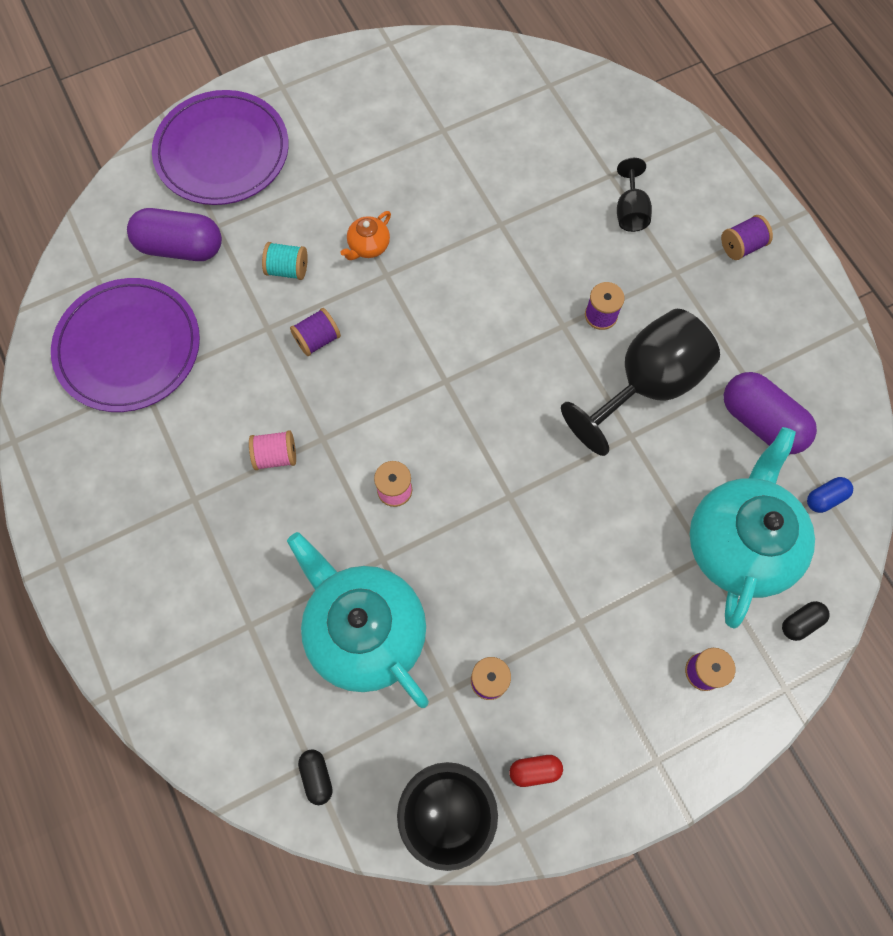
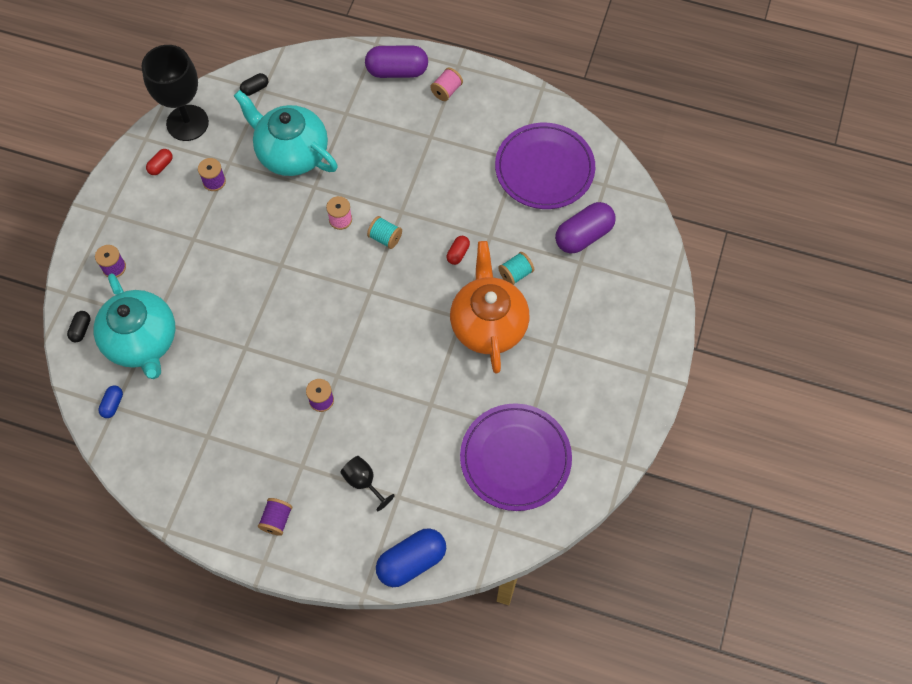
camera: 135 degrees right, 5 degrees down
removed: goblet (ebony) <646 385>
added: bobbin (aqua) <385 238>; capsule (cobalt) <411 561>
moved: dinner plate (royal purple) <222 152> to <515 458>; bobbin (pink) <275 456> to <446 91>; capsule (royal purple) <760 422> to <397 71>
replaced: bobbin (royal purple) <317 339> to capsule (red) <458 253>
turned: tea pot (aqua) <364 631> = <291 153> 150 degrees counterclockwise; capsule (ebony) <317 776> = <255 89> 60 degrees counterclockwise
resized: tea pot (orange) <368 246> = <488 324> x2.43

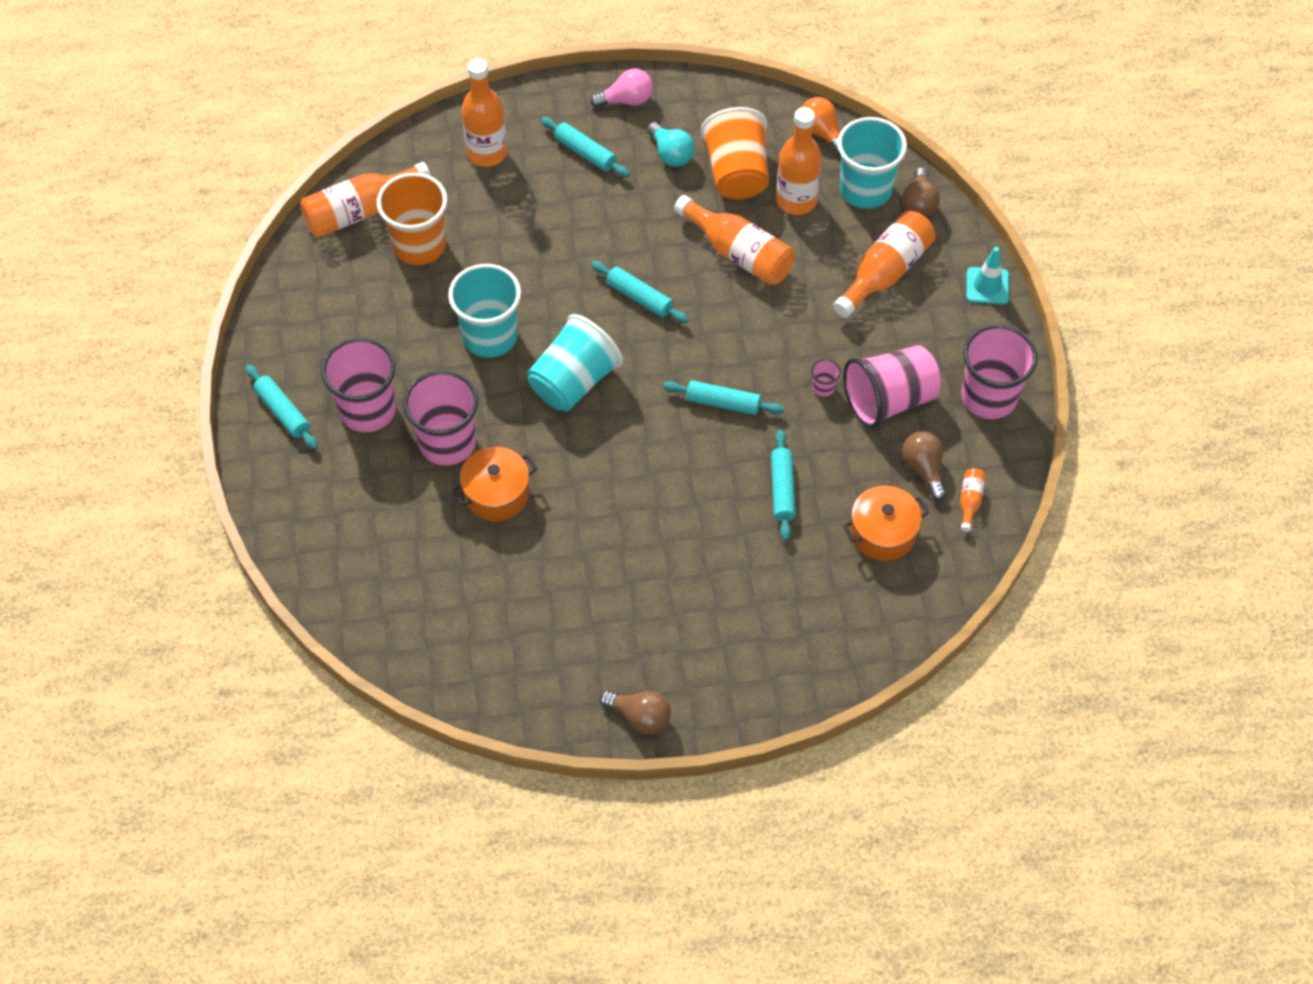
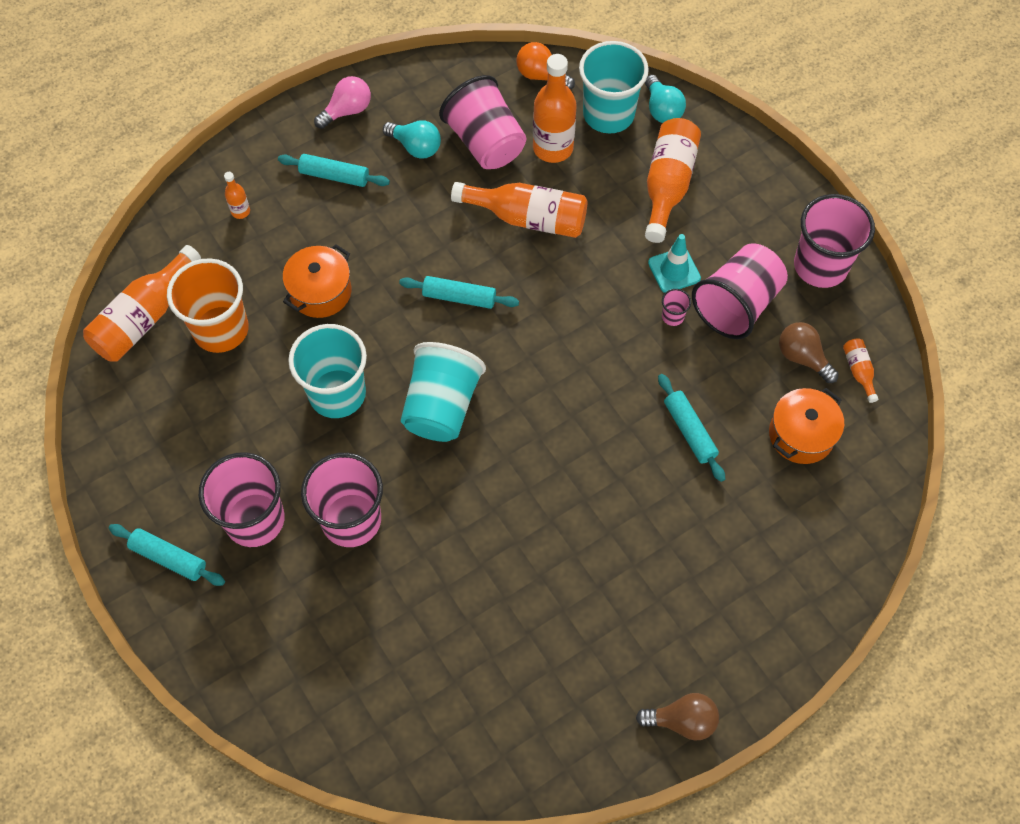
camera: 25 degrees left, 5 degrees up
removed: dough roller (aqua) <723 403>
moved: pot (orange) <496 494> to <320 292>; traffic cone (aqua) <987 286> to <674 270>
recoloured: cup (orange) <736 173> to cup (pink) <485 143>; light bulb (russet) <919 204> to light bulb (aqua) <662 110>
resized: flask (orange) <487 153> = <240 211> x0.47

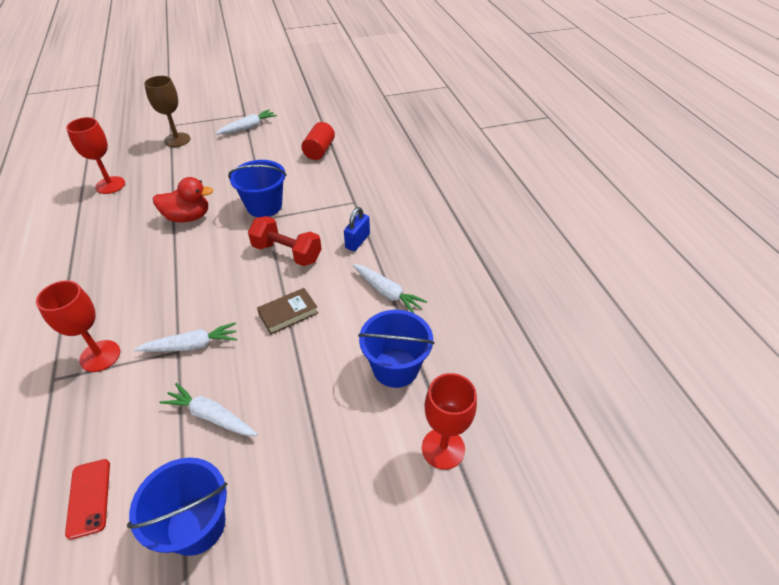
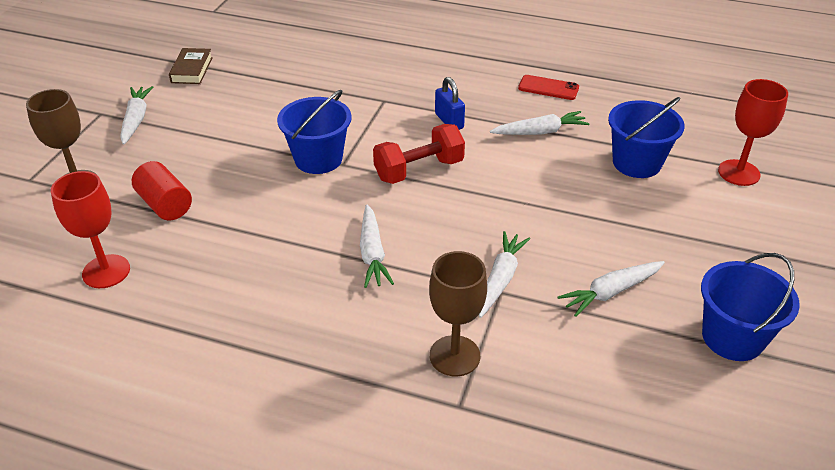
camera: 55 degrees left, 5 degrees down
removed: toy duck (red) <188 217>
added: root vegetable (snow-white) <372 253>
moved: smartphone (red) <89 498> to <548 88>; hardback (russet) <288 313> to <192 70>; cylinder shape (red) <319 151> to <165 205>
recoloured: goblet (red) <100 356> to goblet (russet) <454 356>

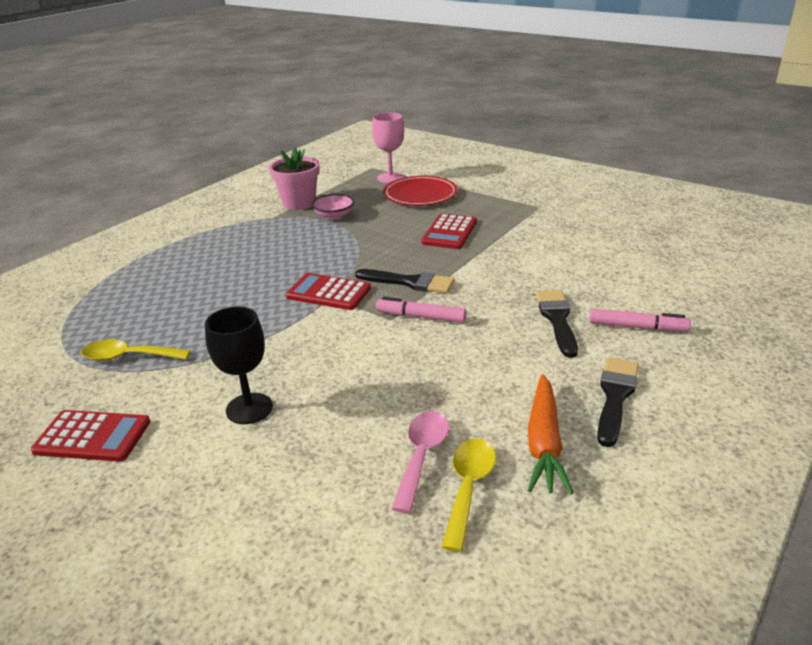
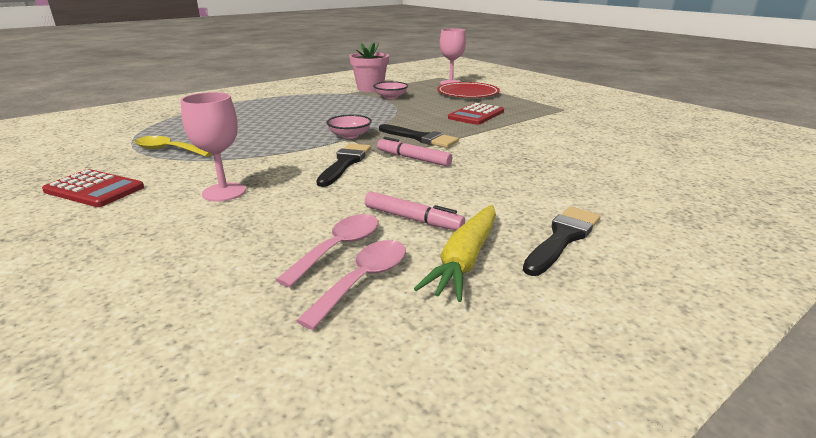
camera: 15 degrees right, 5 degrees down
moved: brush (ebony) <557 320> to <345 163>; marker pen (pink) <637 327> to <412 219>
replaced: calculator (red) <328 292> to bowl (pink) <350 135>
recoloured: goblet (ebony) <249 408> to goblet (pink) <224 192>; spoon (golden) <468 488> to spoon (pink) <363 280>; root vegetable (orange) <544 442> to root vegetable (golden) <465 259>

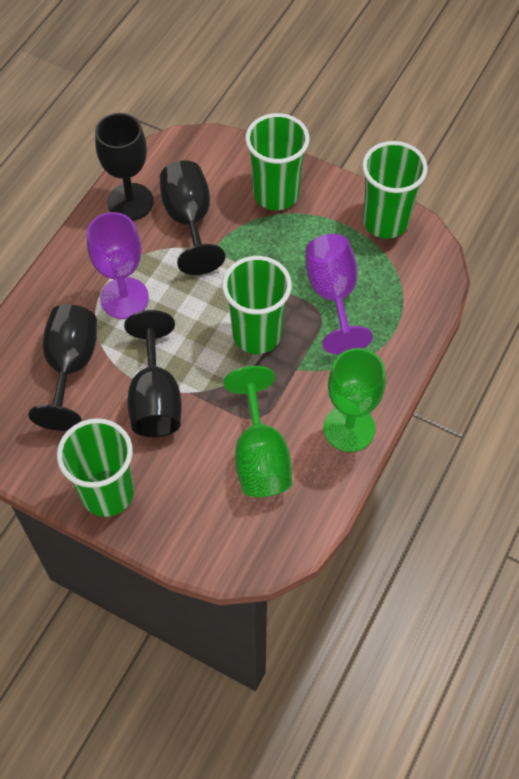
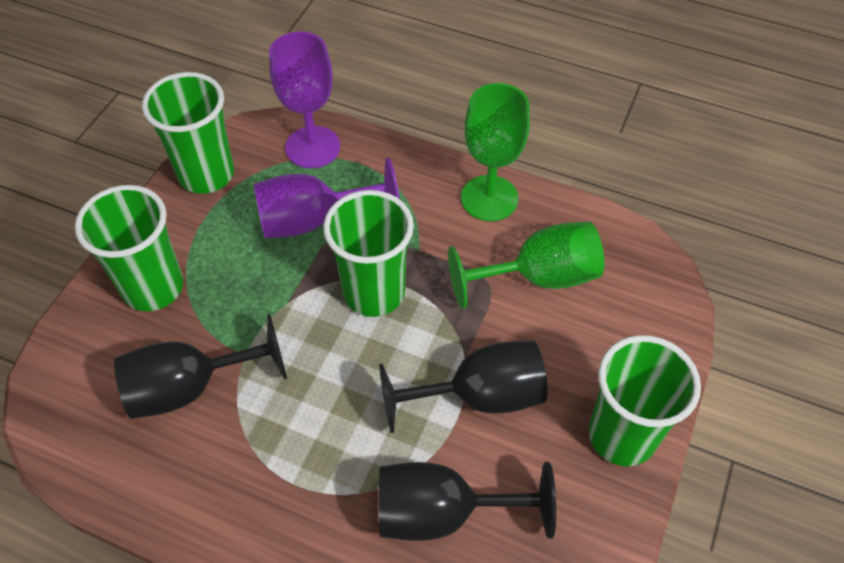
camera: 95 degrees left, 5 degrees down
removed: goblet (ebony) <130 202>
moved: goblet (royal purple) <124 298> to <313 147>

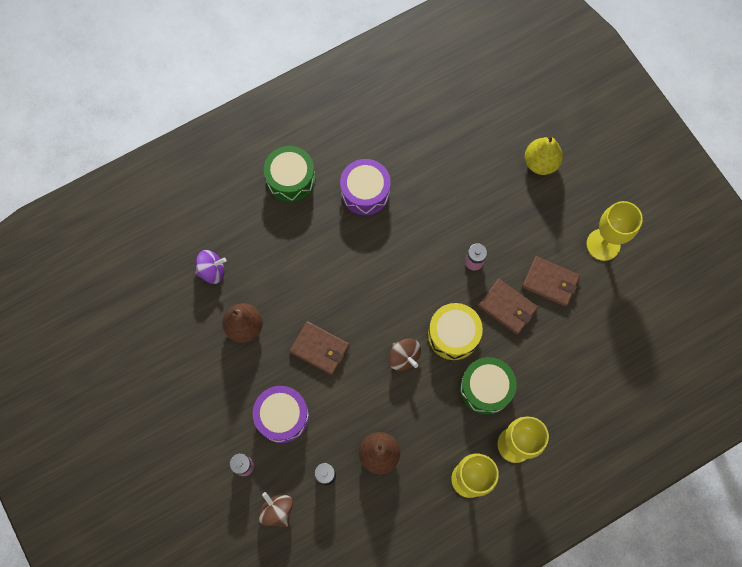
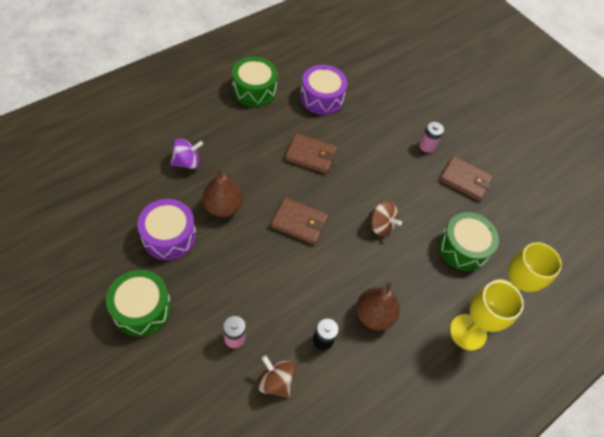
camera: 15 degrees left, 15 degrees down
removed: snare drum (golden) <453 334>; pear fruit (golden) <540 163>; goblet (golden) <603 244>
added: snare drum (emerald) <142 308>
moved: snare drum (royal purple) <282 416> to <169 236>; wallet (russet) <550 282> to <311 155>

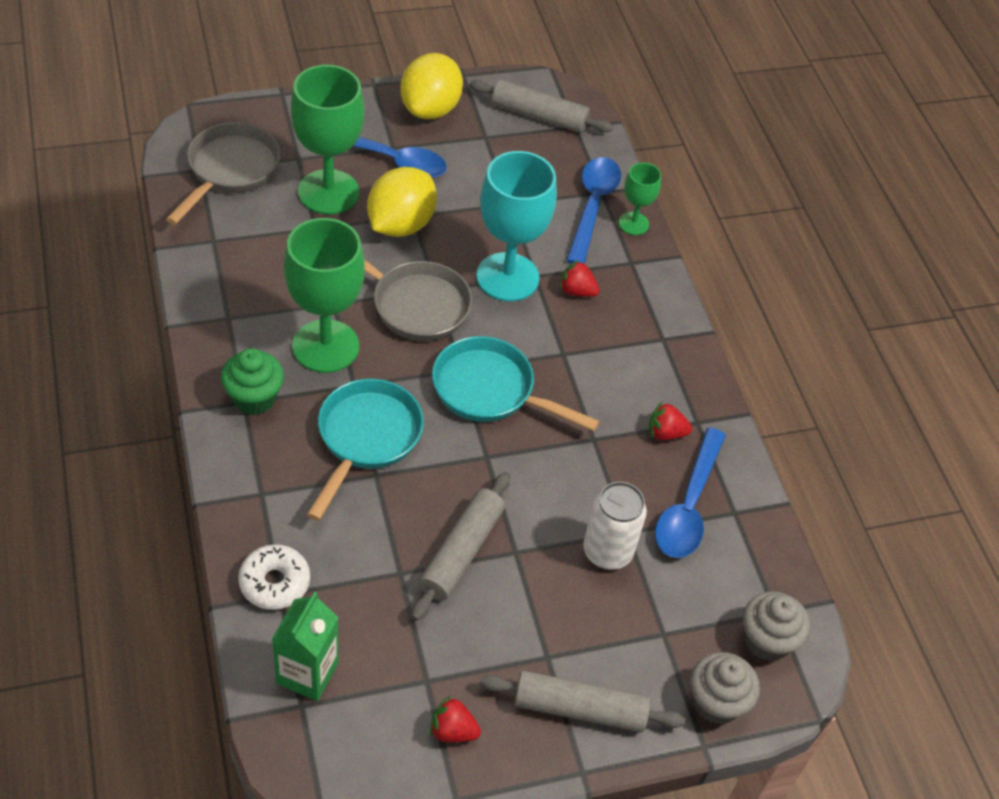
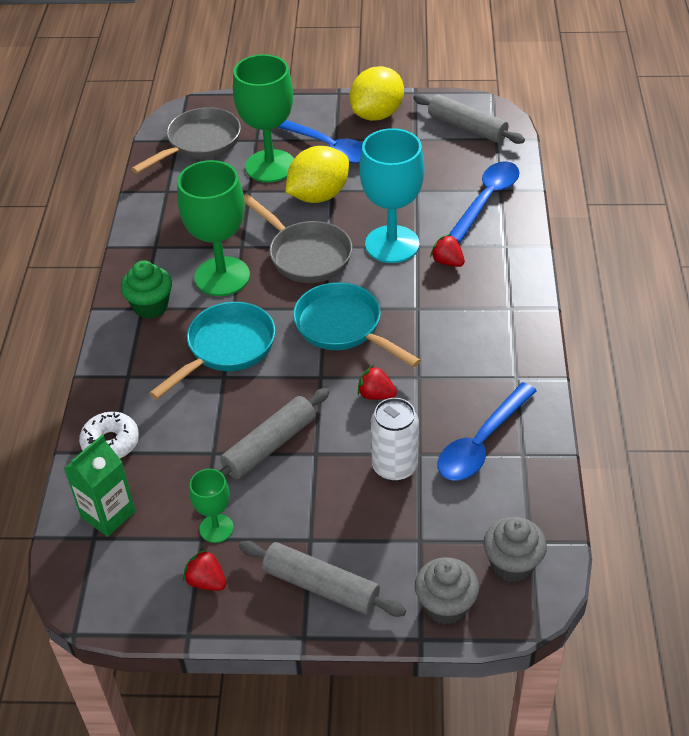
camera: 25 degrees right, 5 degrees down
moved: goblet (emerald) <633 223> to <216 528>; toy strawberry (red) <665 433> to <376 395>

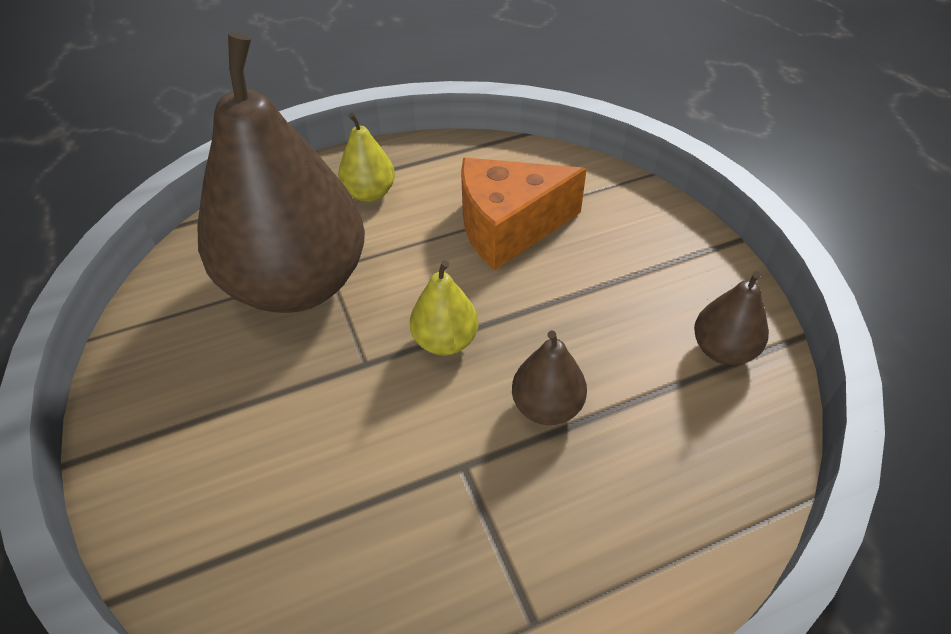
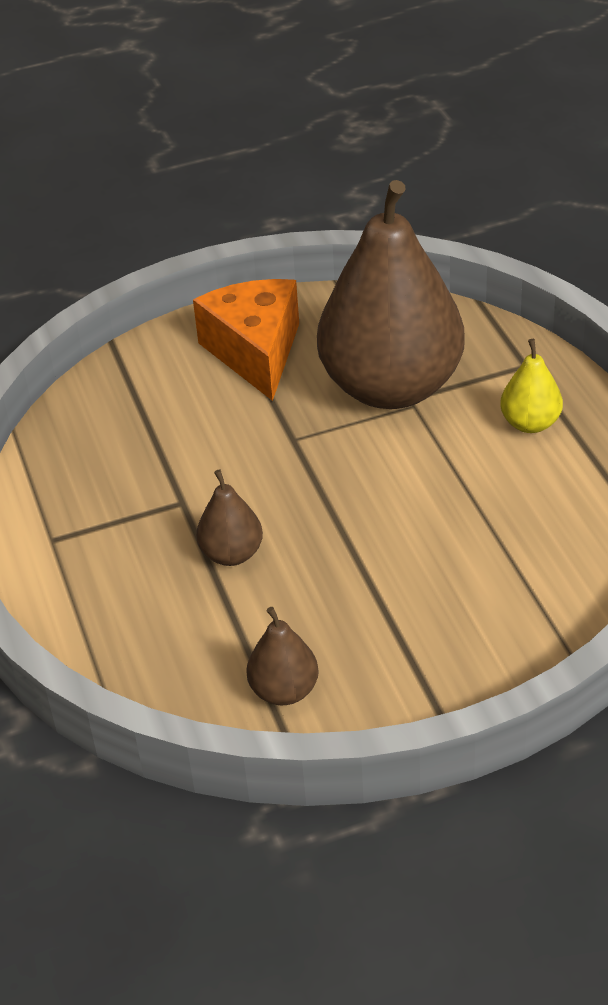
camera: 95 degrees right, 5 degrees down
removed: pear fruit (golden) <445 341>
moved: cheese wedge (orange) <508 227> to <255 352>

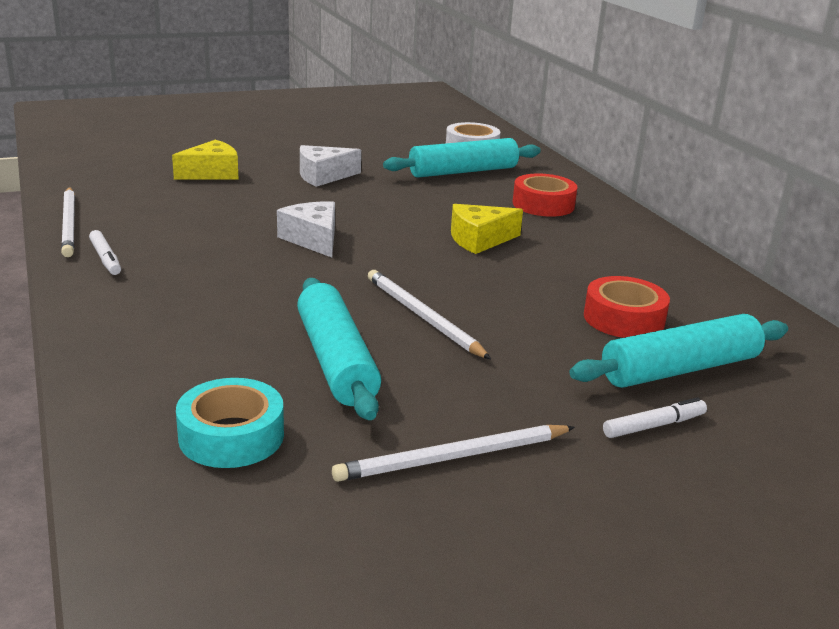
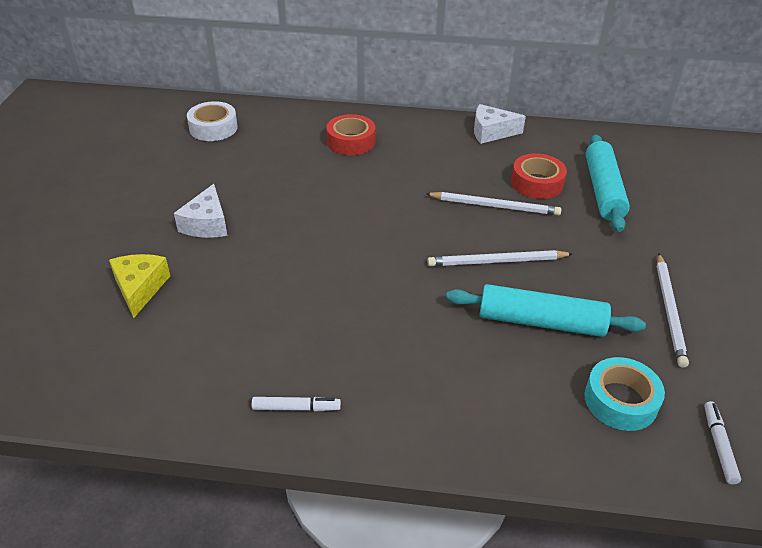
camera: 60 degrees left, 15 degrees up
removed: dough roller (aqua) <463 171>; cheese wedge (golden) <479 240>
moved: wooden pencil (snow-white) <69 224> to <495 206>; cheese wedge (snow-white) <313 239> to <491 132>; marker pen (snow-white) <654 426> to <718 445>

